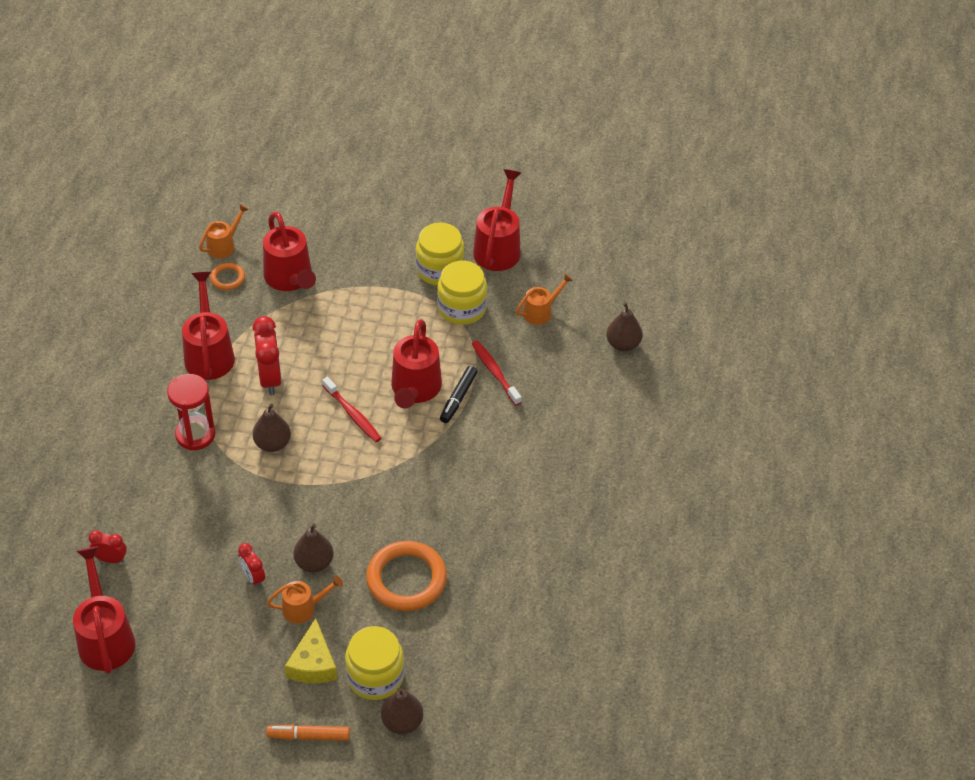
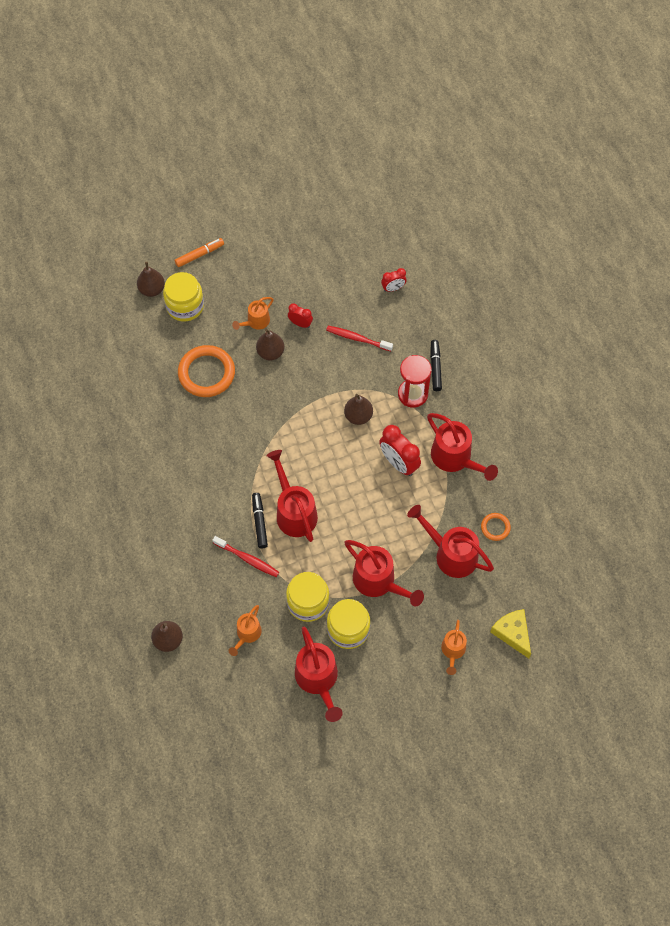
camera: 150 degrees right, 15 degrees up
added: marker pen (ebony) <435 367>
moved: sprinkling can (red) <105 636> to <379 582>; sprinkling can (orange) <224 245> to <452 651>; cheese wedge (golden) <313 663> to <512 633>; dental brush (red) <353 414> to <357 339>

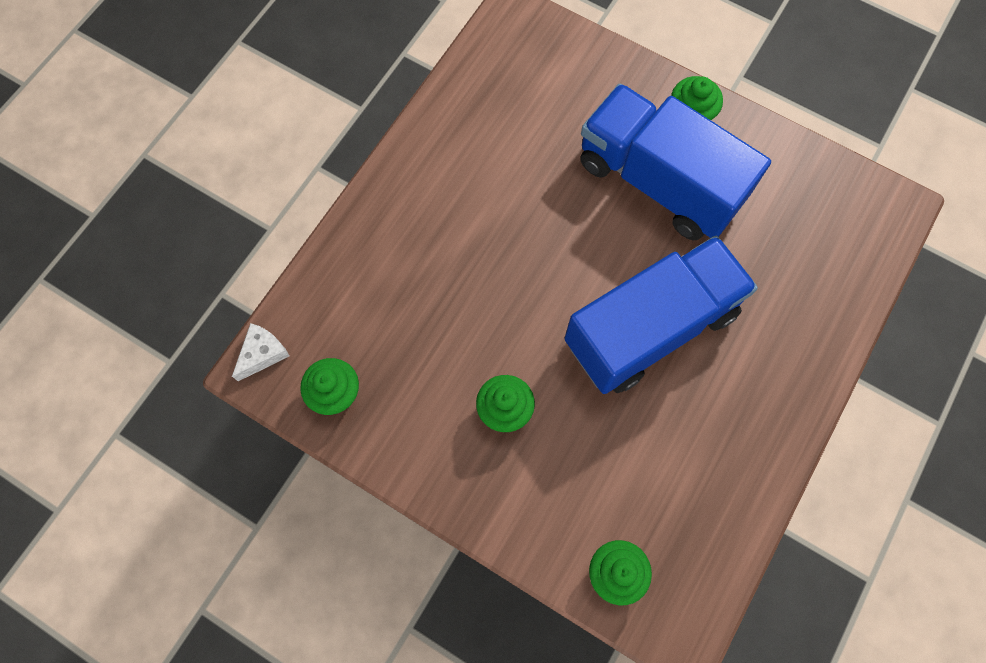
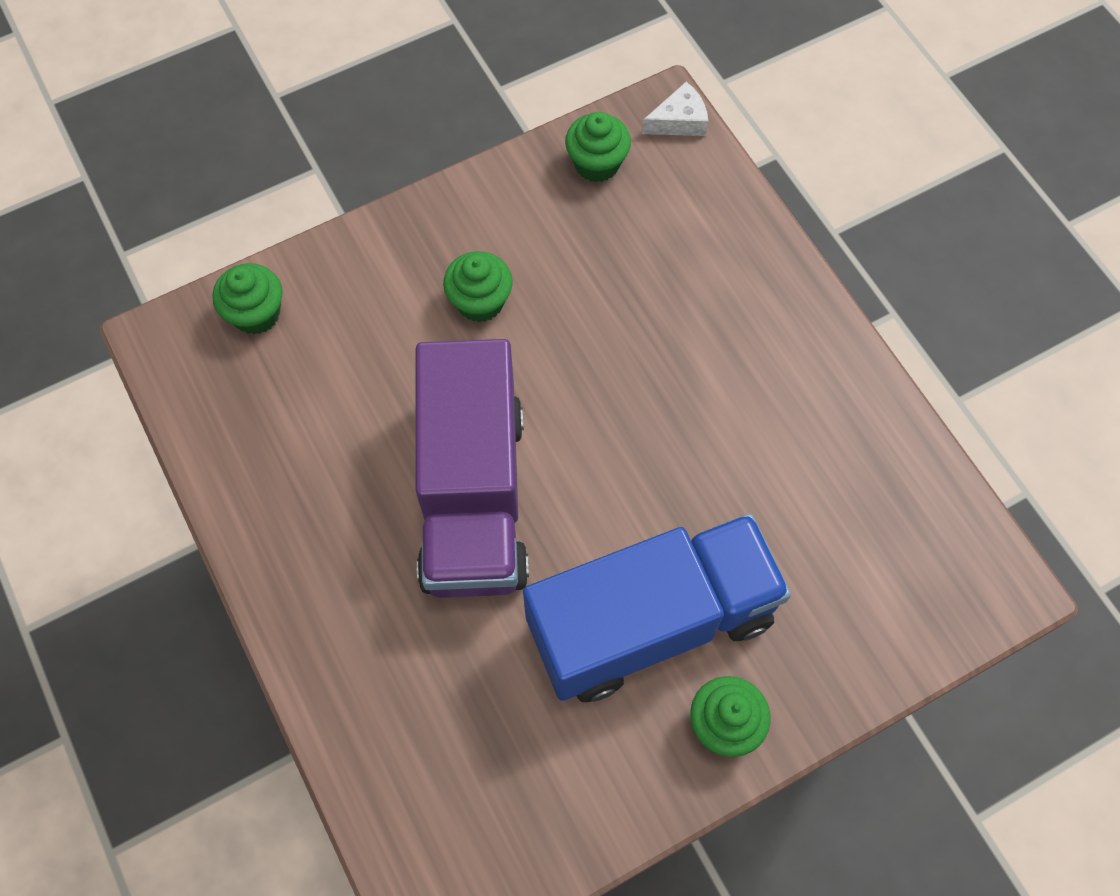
camera: 120 degrees right, 5 degrees down
recoloured: truck (cobalt) <650 328> to truck (royal purple) <473 496>
turned: cheese wedge (snow-white) <262 354> = <679 121> 90 degrees counterclockwise

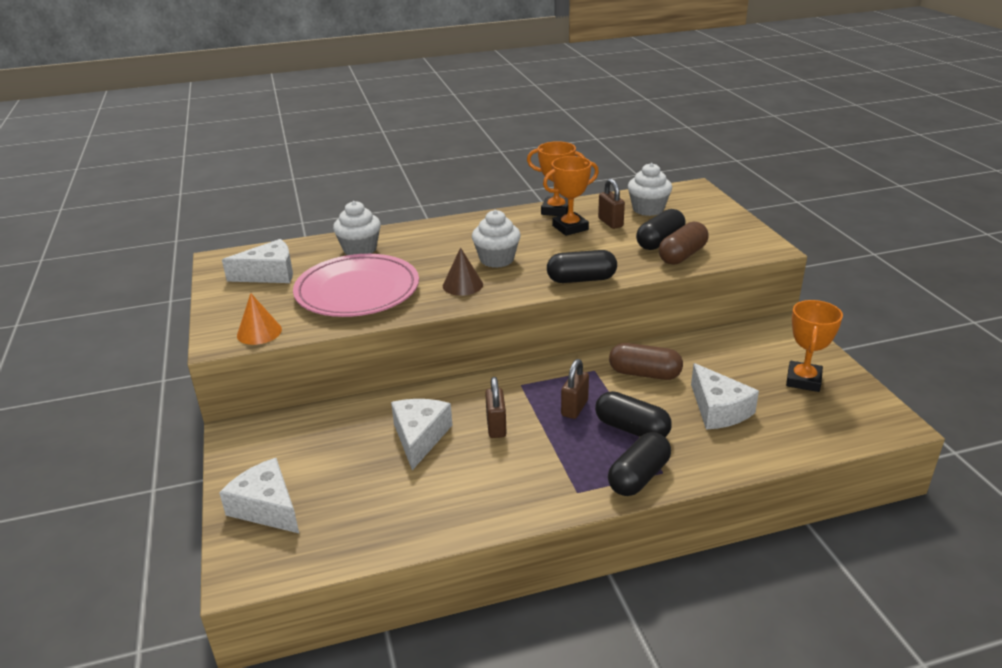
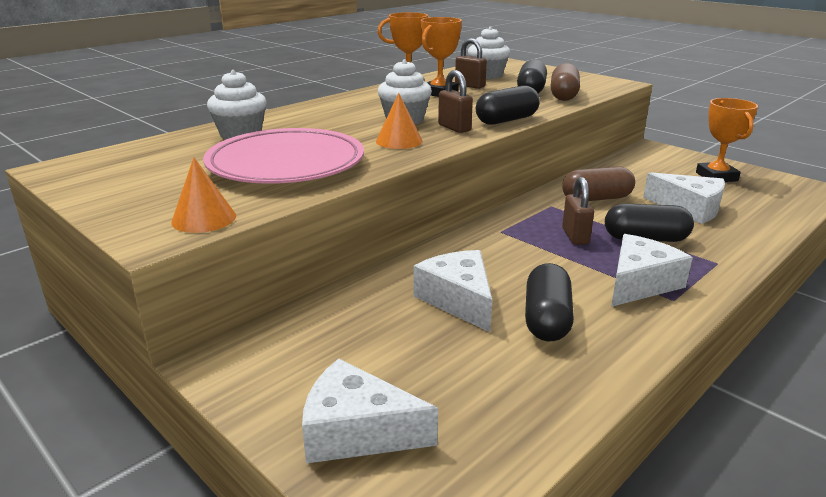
camera: 30 degrees left, 5 degrees down
moved: cheese wedge (snow-white) <269 274> to <640 283>; small lock (russet) <496 427> to <454 128>; capsule (ebony) <638 477> to <546 319>
recoloured: cone (russet) <462 285> to cone (orange) <399 141>

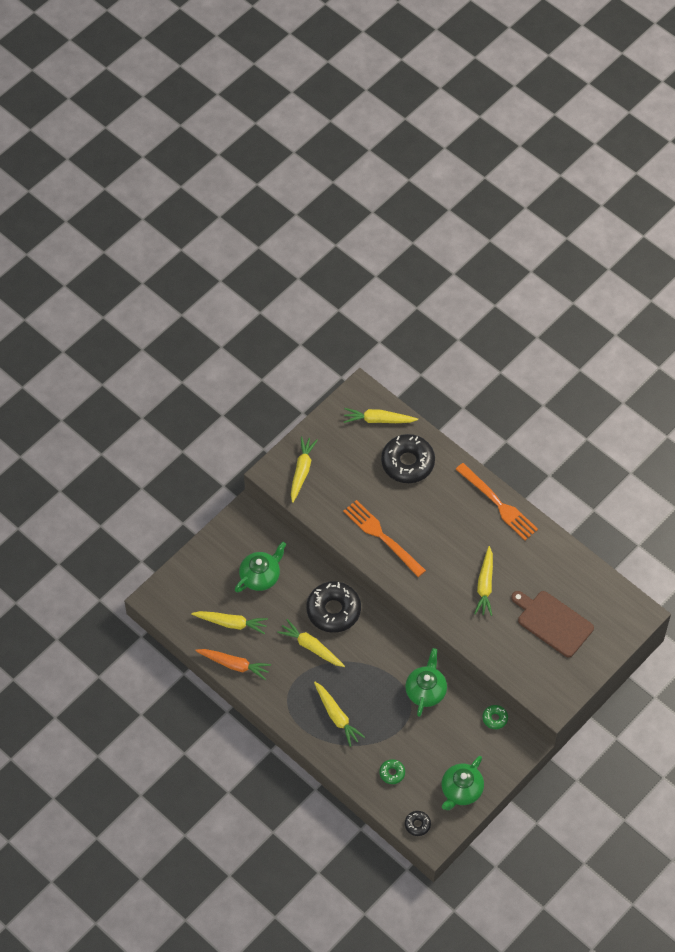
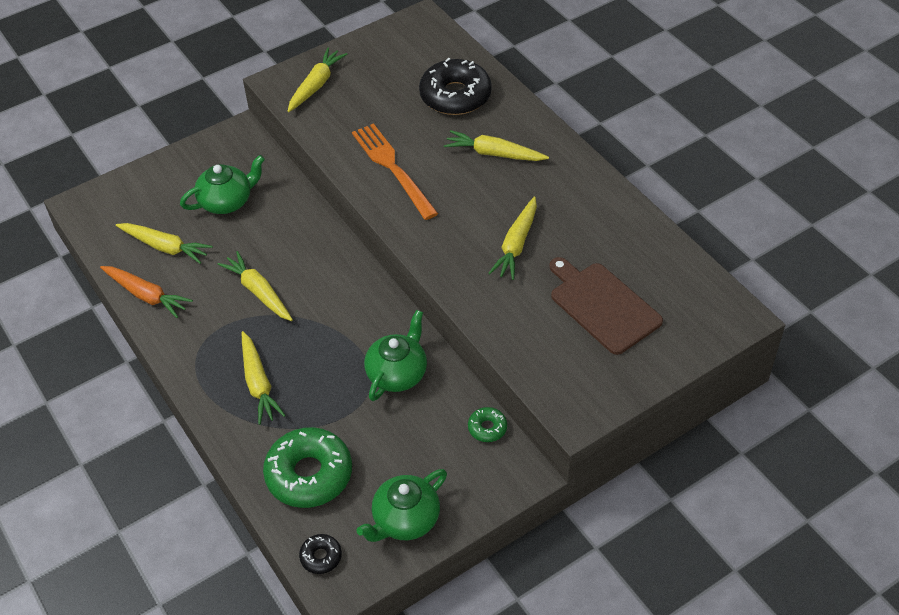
camera: 15 degrees right, 10 degrees down
removed: glazed donut (ebony) <333 610>; fork (orange) <499 504>
moved: root vegetable (golden) <378 420> to <494 154>
resized: glazed donut (emerald) <392 773> = <309 474> x2.18

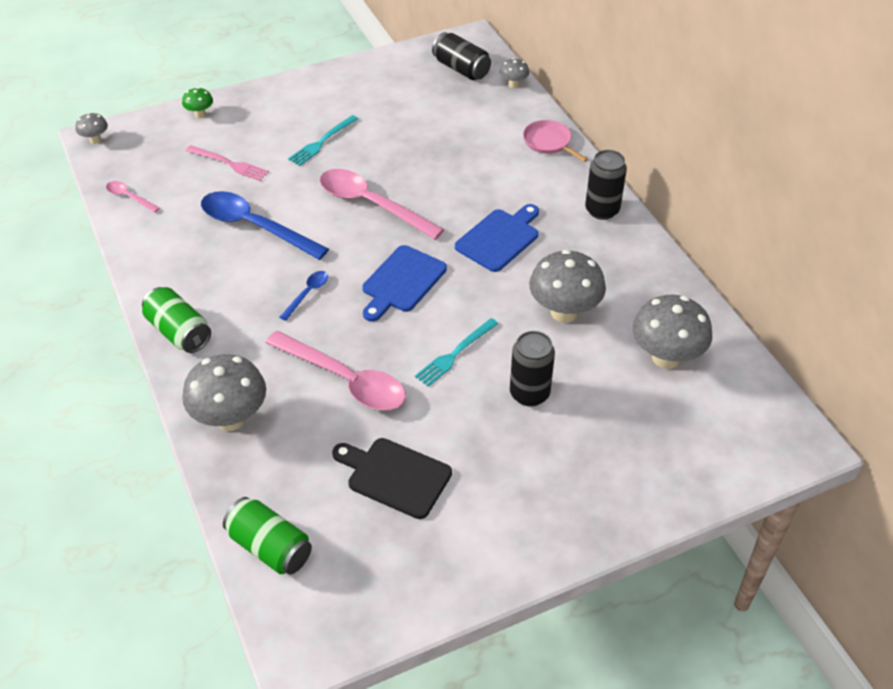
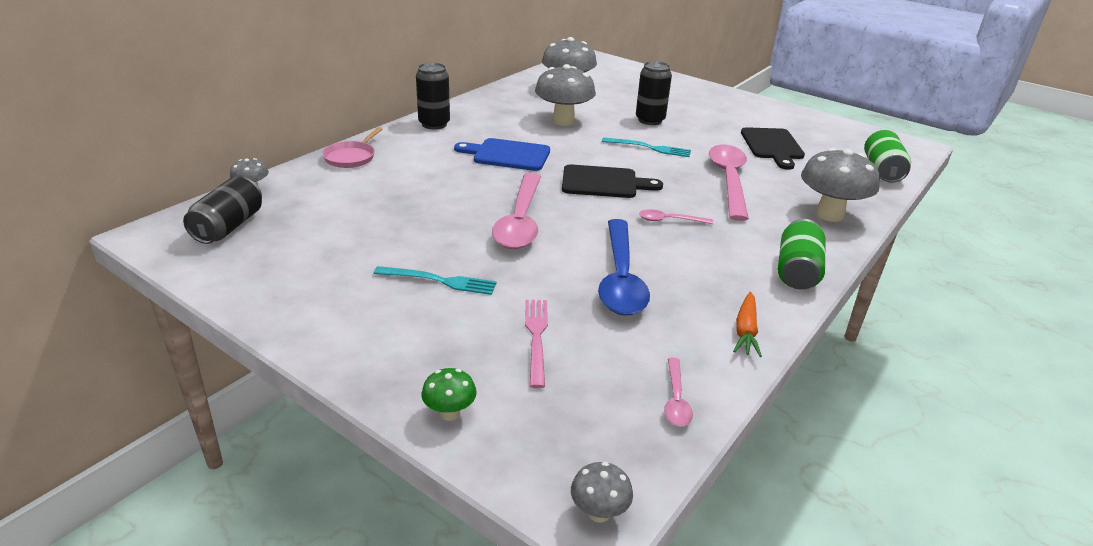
camera: 120 degrees left, 15 degrees down
added: root vegetable (orange) <745 331>
recoloured: spoon (cobalt) <307 294> to spoon (pink) <669 220>; cutting board (cobalt) <402 282> to cutting board (ebony) <604 183>

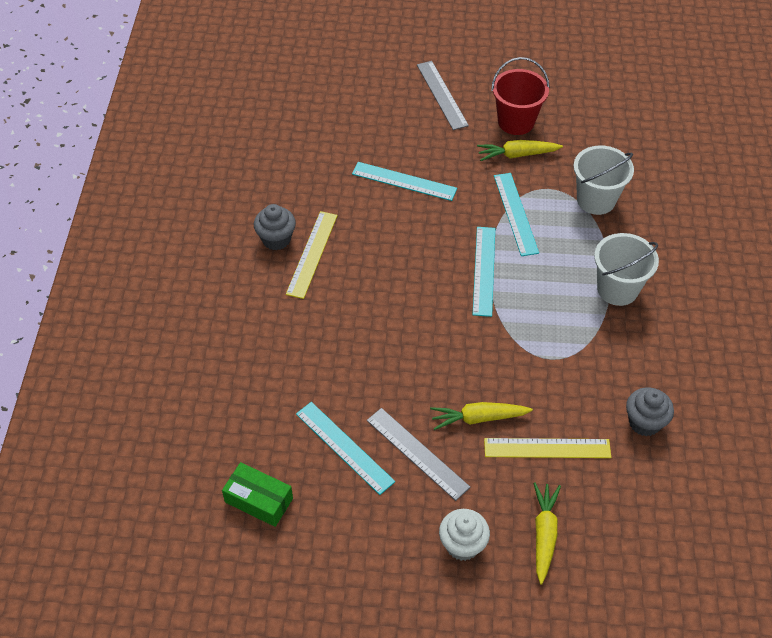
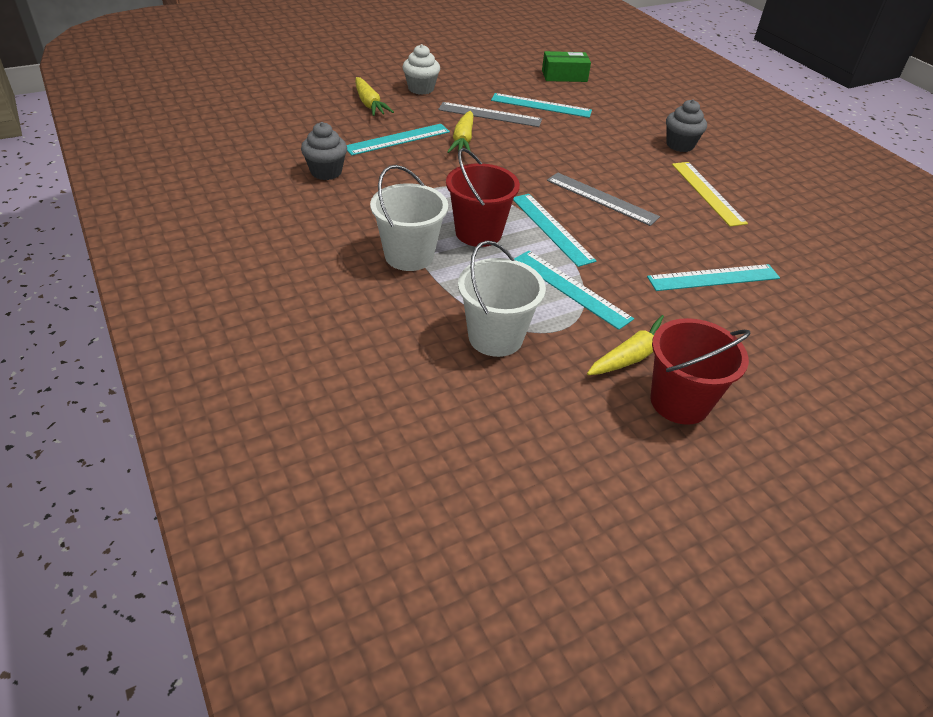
camera: 145 degrees right, 10 degrees down
added: bucket (red) <478 233>
moved: fairy cake (ash-grey) <276 239> to <680 145>; measuring stick (ash-grey) <442 95> to <601 198>
recoloured: measuring stick (golden) <547 448> to measuring stick (aqua) <397 139>
turned: root vegetable (golden) <479 418> = <463 140> 135 degrees clockwise

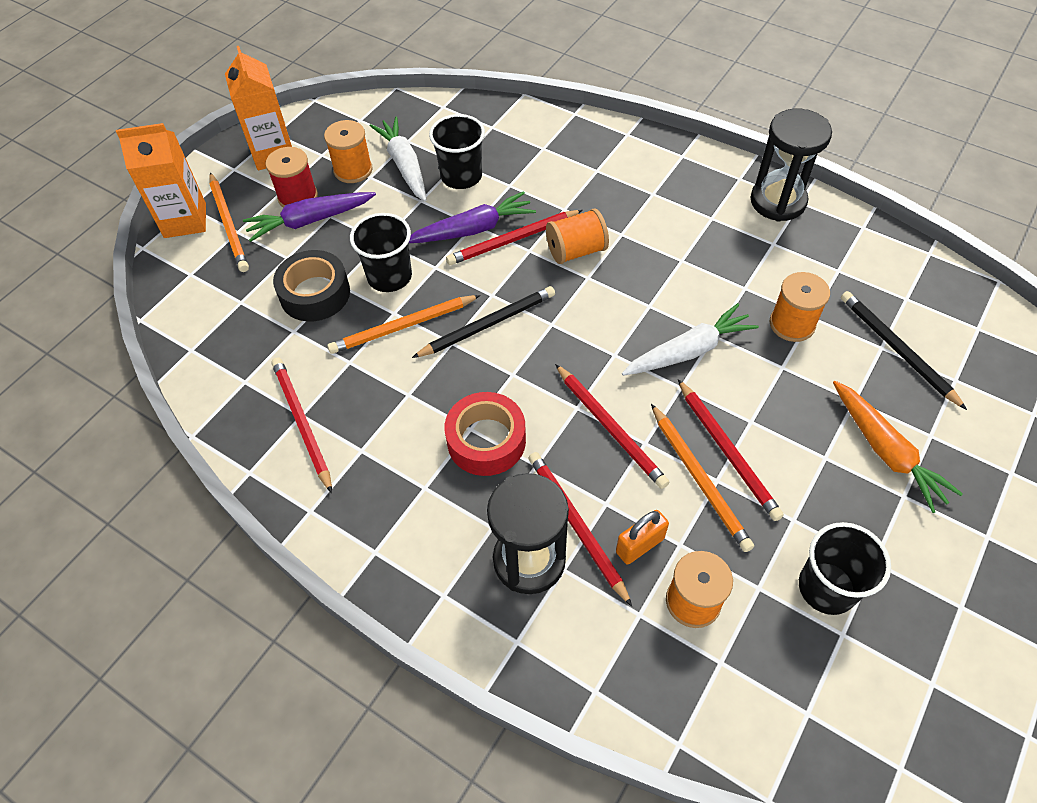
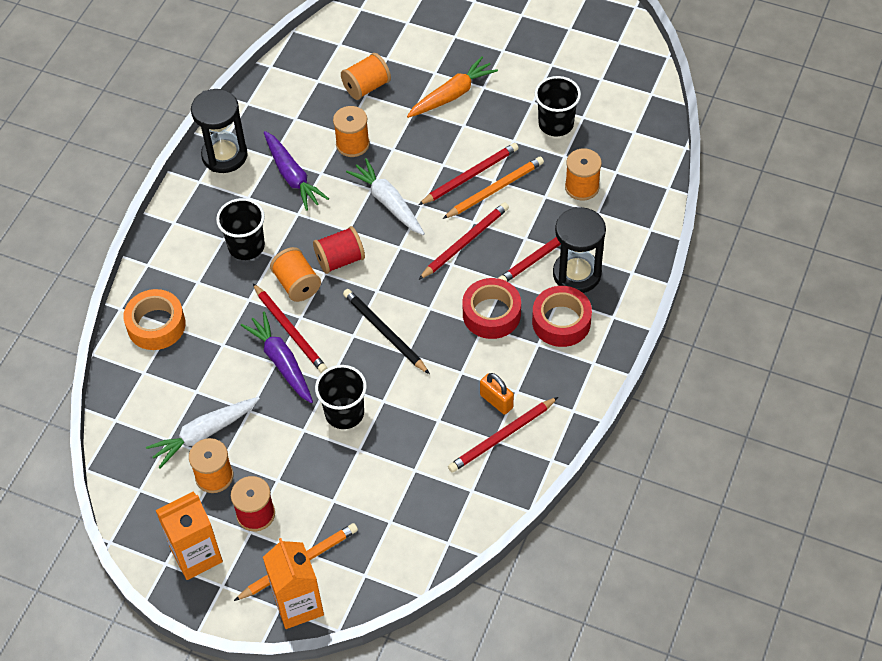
camera: 100 degrees left, 0 degrees up
removed: roll of tape (ebony) <315 294>; wooden pencil (orange) <403 326>
added: roll of tape (orange) <156 325>; bobbin (red) <340 260>; roll of tape (red) <561 322>
moved: root vegetable (royal purple) <310 221> to <292 176>; cup (ebony) <461 176> to <246 246>; small lock (orange) <640 545> to <496 401>
replaced: wooden pencil (ebony) <897 350> to bobbin (orange) <366 87>

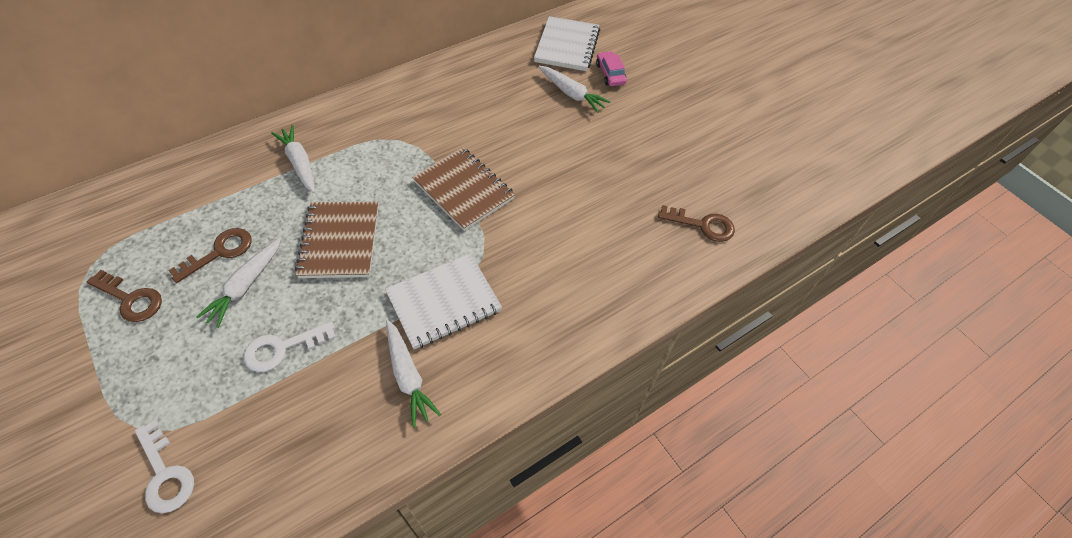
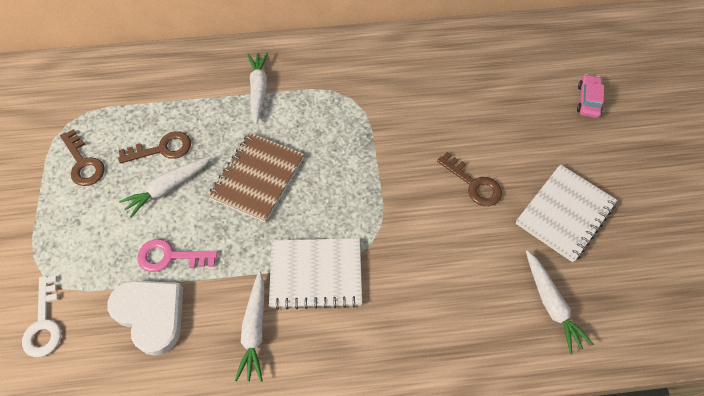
camera: 30 degrees right, 5 degrees up
removed: notebook (russet) <464 190>
added: heart (snow-white) <151 314>
moved: notebook (snow-white) <567 46> to <565 213>; root vegetable (snow-white) <572 94> to <551 304>; latchkey (russet) <702 225> to <473 184>
recoloured: latchkey (snow-white) <282 348> to latchkey (pink) <170 257>

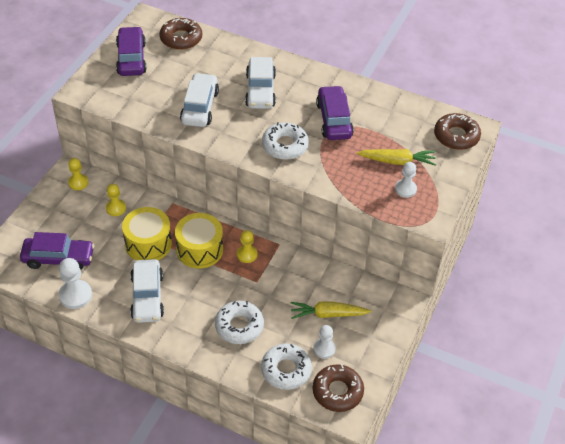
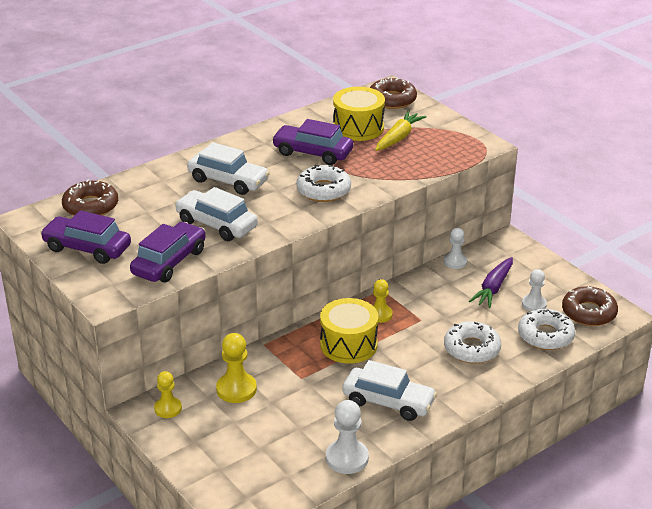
camera: 60 degrees left, 15 degrees down
moved: automobile (royal purple) <58 258> to <169 262>; snare drum (golden) <148 244> to <358 128>; pawn (snow-white) <405 189> to <455 262>
recoloured: root vegetable (golden) <328 314> to root vegetable (royal purple) <493 288>
resized: pawn (golden) <116 208> = <236 389> x1.51

